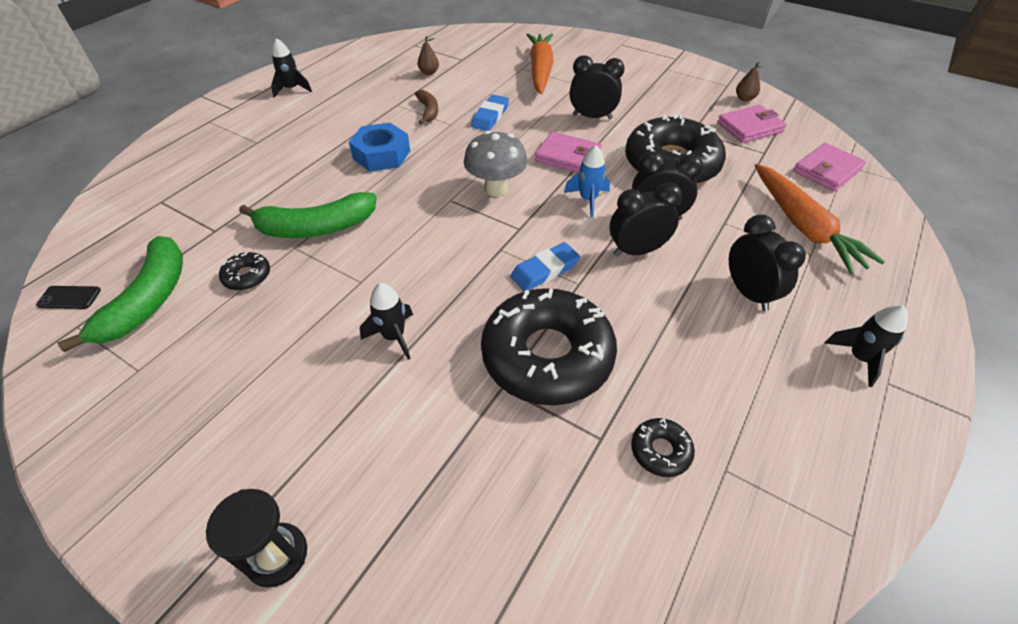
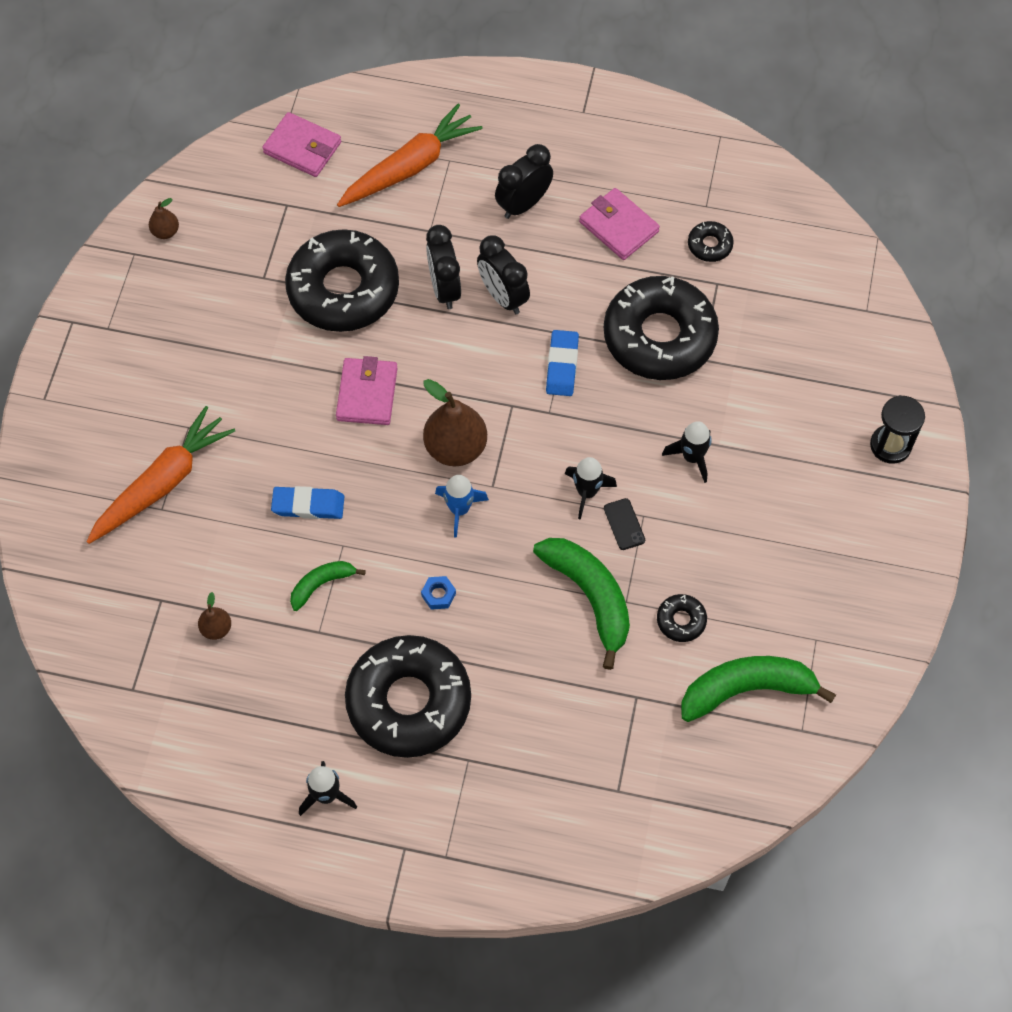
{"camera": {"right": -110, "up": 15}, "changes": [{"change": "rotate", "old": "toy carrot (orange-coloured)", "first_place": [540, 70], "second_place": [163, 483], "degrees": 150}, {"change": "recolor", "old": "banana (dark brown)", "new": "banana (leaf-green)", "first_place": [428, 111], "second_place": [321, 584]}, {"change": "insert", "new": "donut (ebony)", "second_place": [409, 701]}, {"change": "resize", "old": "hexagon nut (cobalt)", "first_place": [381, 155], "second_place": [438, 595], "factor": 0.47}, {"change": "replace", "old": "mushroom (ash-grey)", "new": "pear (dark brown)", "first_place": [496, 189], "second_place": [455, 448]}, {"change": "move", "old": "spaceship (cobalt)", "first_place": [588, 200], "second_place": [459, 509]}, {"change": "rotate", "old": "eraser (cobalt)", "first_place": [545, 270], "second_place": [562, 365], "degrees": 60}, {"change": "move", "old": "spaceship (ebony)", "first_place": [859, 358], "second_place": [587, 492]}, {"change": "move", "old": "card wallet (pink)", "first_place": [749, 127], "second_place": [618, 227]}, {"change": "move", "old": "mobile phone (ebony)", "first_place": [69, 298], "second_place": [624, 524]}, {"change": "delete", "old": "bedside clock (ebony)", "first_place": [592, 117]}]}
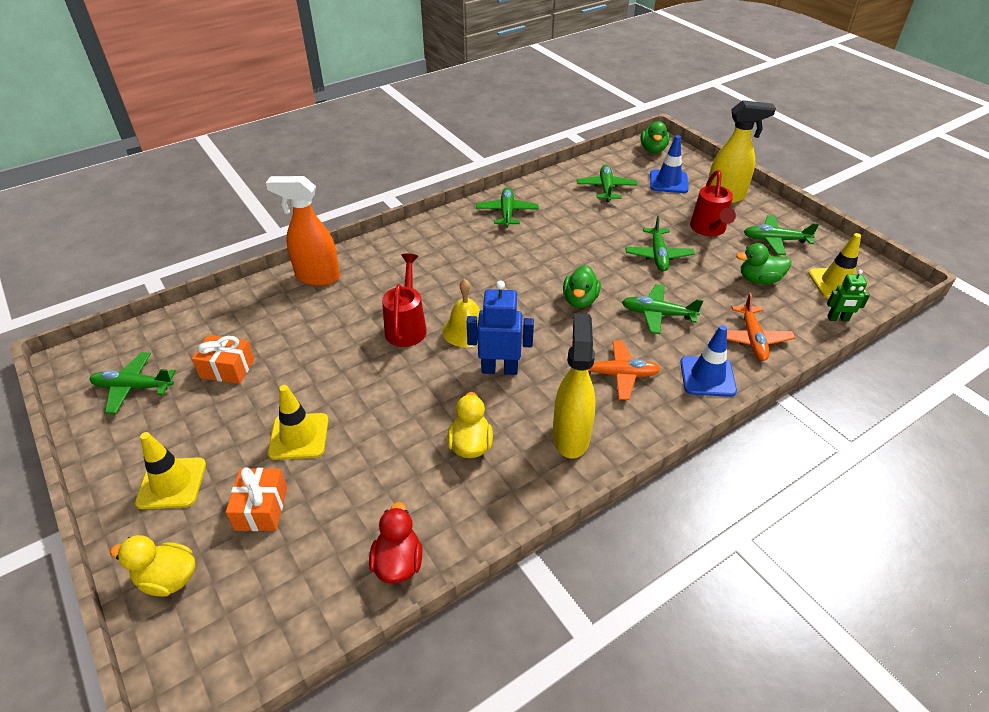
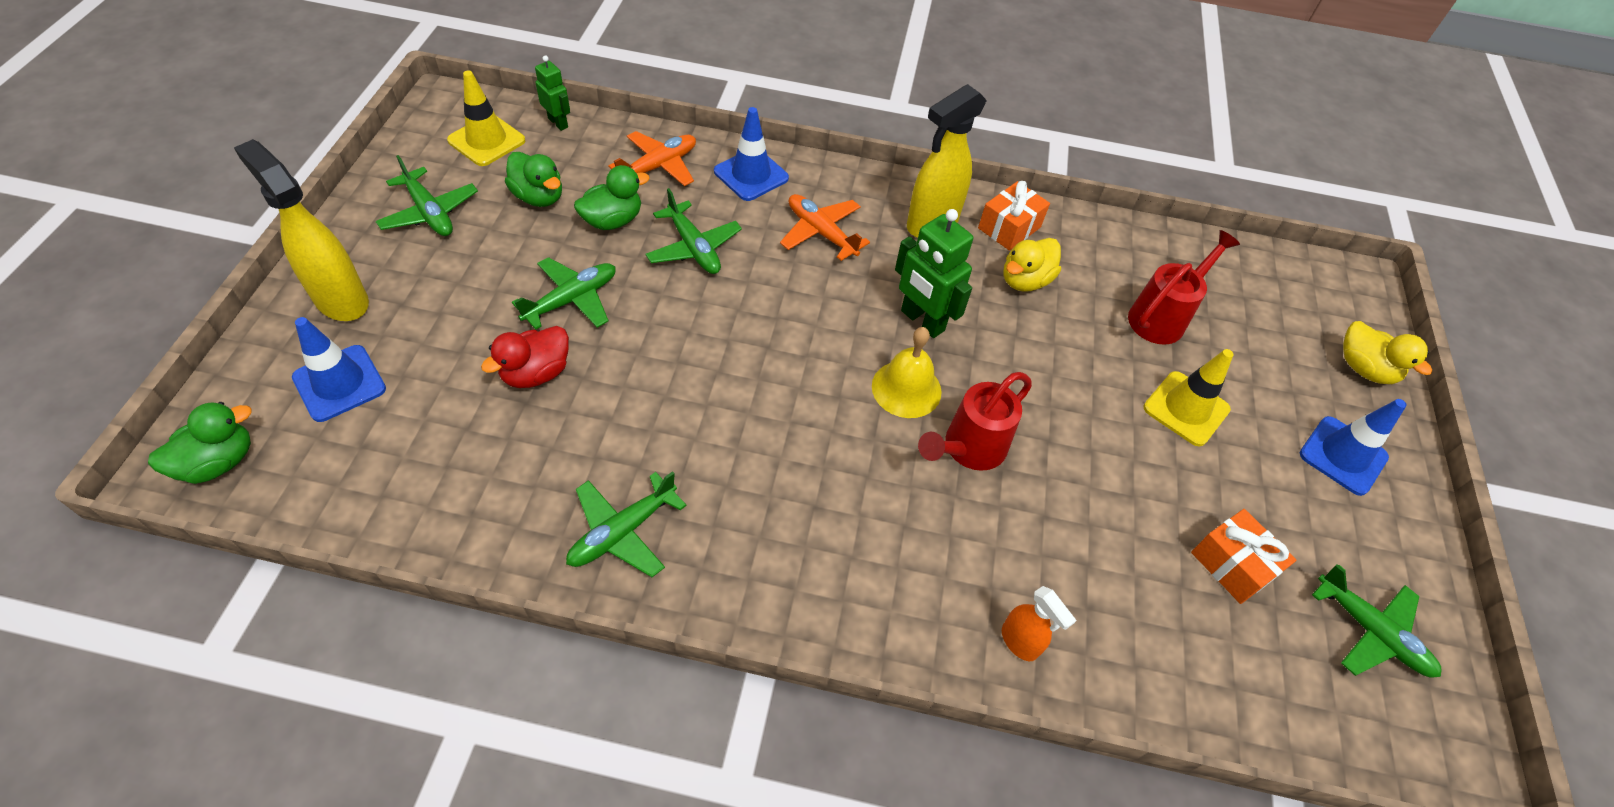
{"camera": {"right": -140, "up": 10}, "changes": [{"change": "move", "old": "toy duck (crimson)", "first_place": [398, 562], "second_place": [536, 373]}, {"change": "move", "old": "toy duck (leaf-green)", "first_place": [580, 300], "second_place": [613, 220]}, {"change": "recolor", "old": "toy robot (cobalt)", "new": "toy robot (leaf-green)", "first_place": [499, 369], "second_place": [922, 321]}, {"change": "move", "old": "gift (orange-coloured)", "first_place": [261, 508], "second_place": [1009, 228]}, {"change": "resize", "old": "spray cleaner (orange-coloured)", "first_place": [317, 277], "second_place": [1019, 642], "factor": 0.53}, {"change": "move", "old": "watering pot (crimson)", "first_place": [709, 229], "second_place": [1161, 317]}, {"change": "recolor", "old": "road cone (bright yellow)", "new": "road cone (cobalt)", "first_place": [171, 483], "second_place": [1343, 455]}, {"change": "delete", "old": "toy plane (leaf-green)", "first_place": [606, 188]}]}
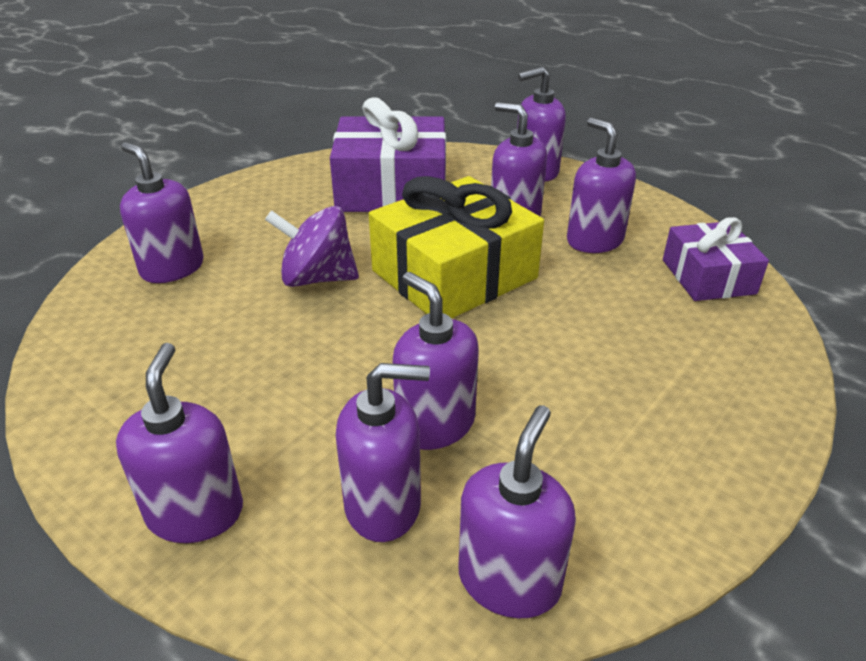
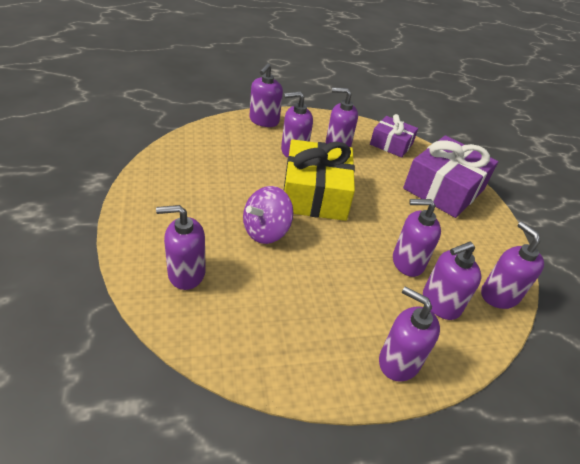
{"camera": {"right": -55, "up": 5}, "changes": [{"change": "move", "old": "gift (violet)", "first_place": [391, 189], "second_place": [444, 189]}, {"change": "rotate", "old": "pump bottle (violet)", "first_place": [383, 505], "second_place": [440, 303], "degrees": -150}]}
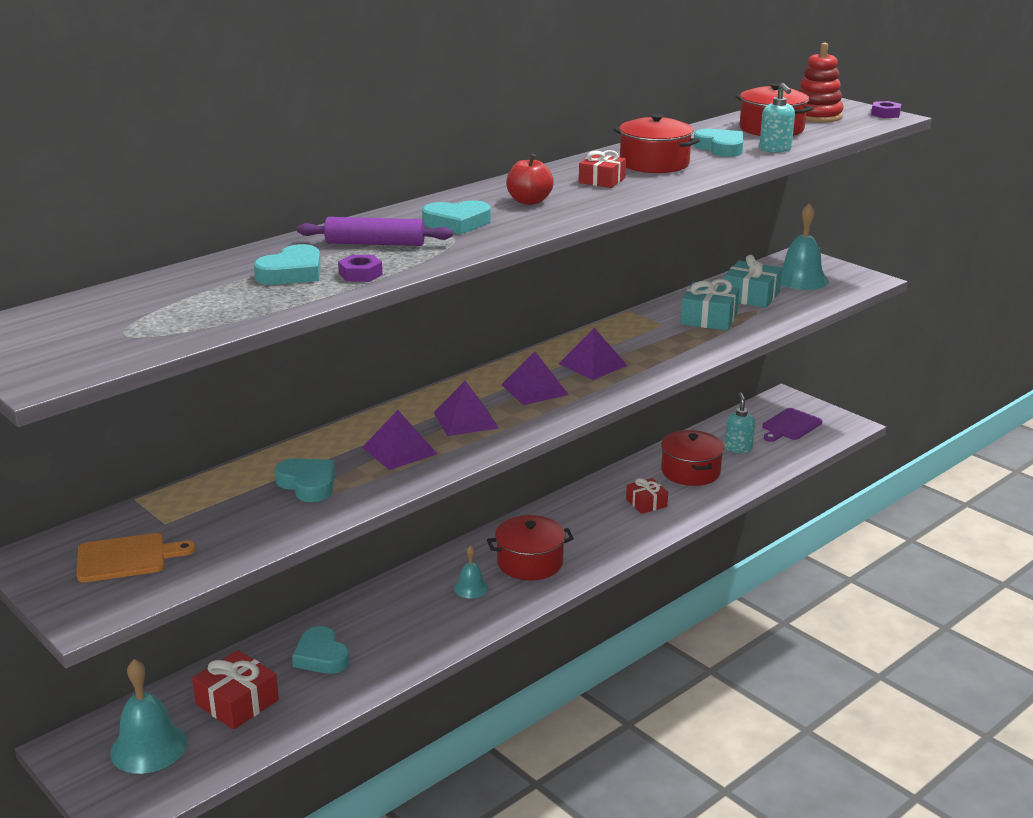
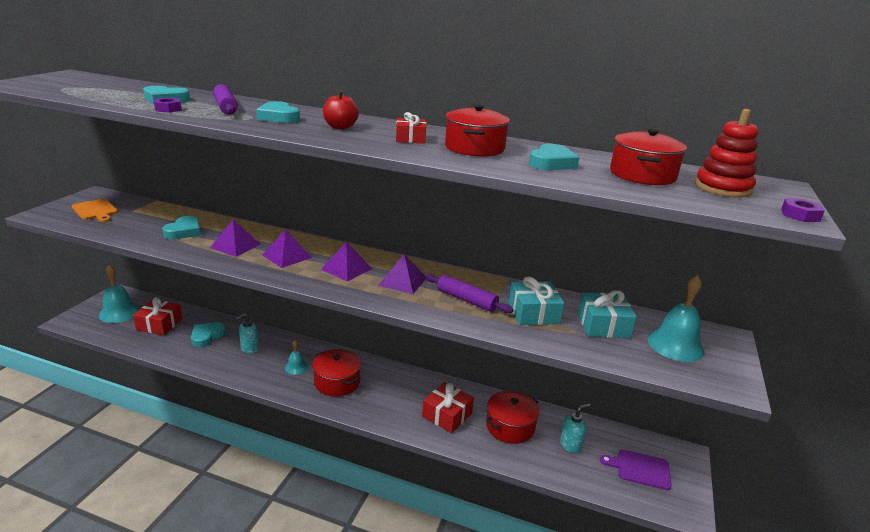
{"camera": {"right": 60, "up": 0}, "changes": [{"change": "move", "old": "pump bottle (teal)", "first_place": [775, 149], "second_place": [249, 349]}, {"change": "resize", "old": "gift (crimson)", "first_place": [646, 503], "second_place": [447, 415], "factor": 1.54}, {"change": "insert", "new": "dough roller (violet)", "second_place": [466, 300]}]}
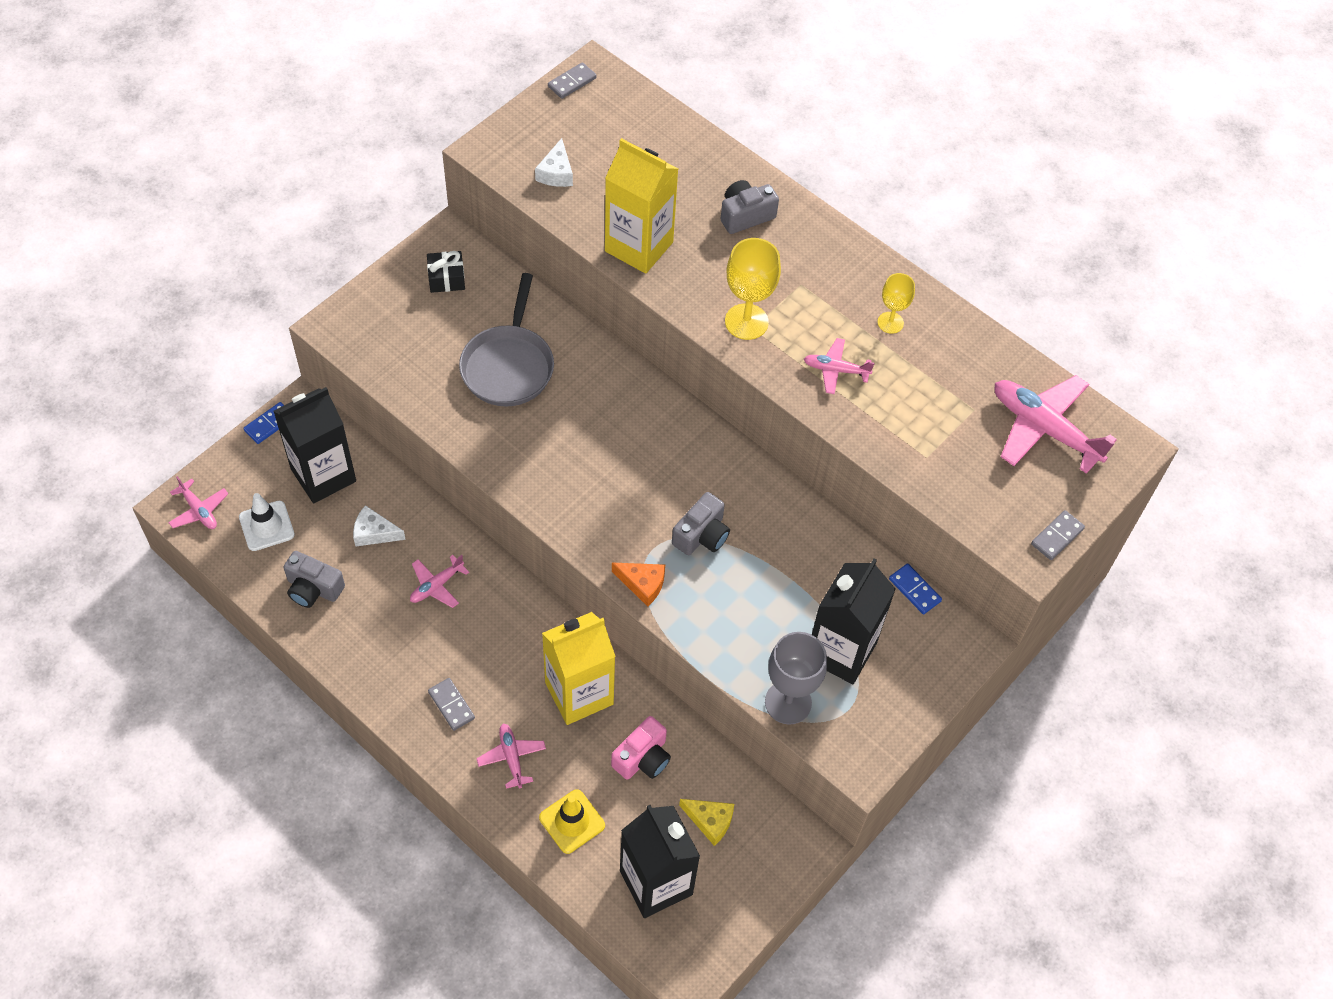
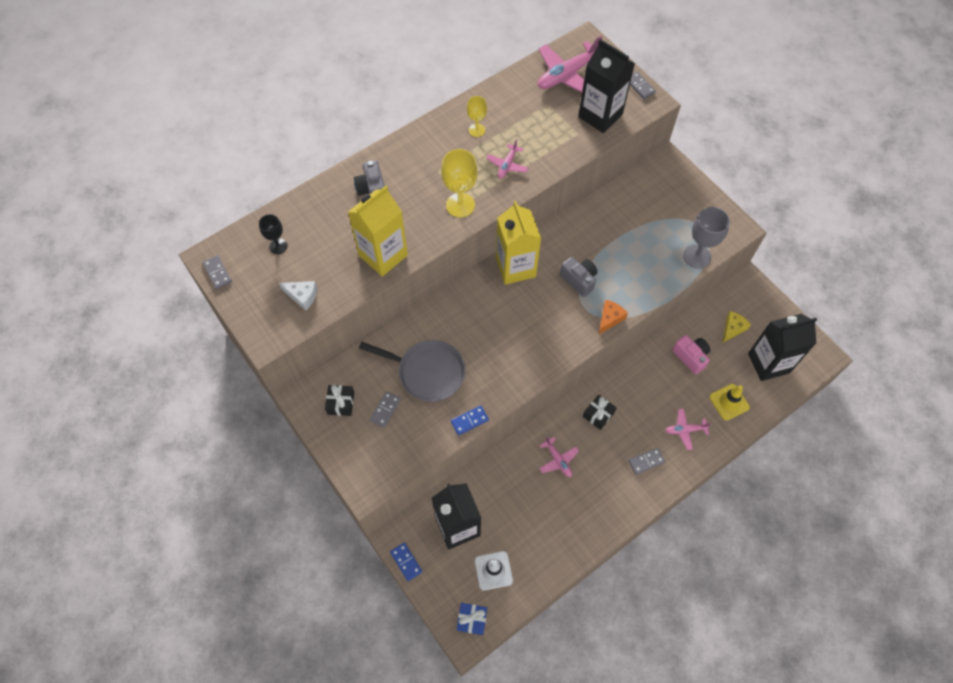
{"camera": {"right": -75, "up": 5}, "changes": [{"change": "insert", "new": "chalice (ebony)", "second_place": [278, 246]}, {"change": "insert", "new": "domino (ash-grey)", "second_place": [385, 410]}, {"change": "move", "old": "domino (cobalt)", "first_place": [914, 590], "second_place": [469, 421]}, {"change": "replace", "old": "toy plane (pink)", "new": "gift (cobalt)", "first_place": [199, 510], "second_place": [472, 620]}, {"change": "move", "old": "milk carton (bright yellow)", "first_place": [579, 693], "second_place": [515, 267]}, {"change": "move", "old": "milk carton (ebony)", "first_place": [841, 651], "second_place": [600, 116]}, {"change": "insert", "new": "gift (ebony)", "second_place": [598, 414]}, {"change": "delete", "old": "photo camera (ash-grey)", "first_place": [313, 588]}, {"change": "delete", "old": "piece of cheese (snow-white)", "first_place": [374, 533]}]}
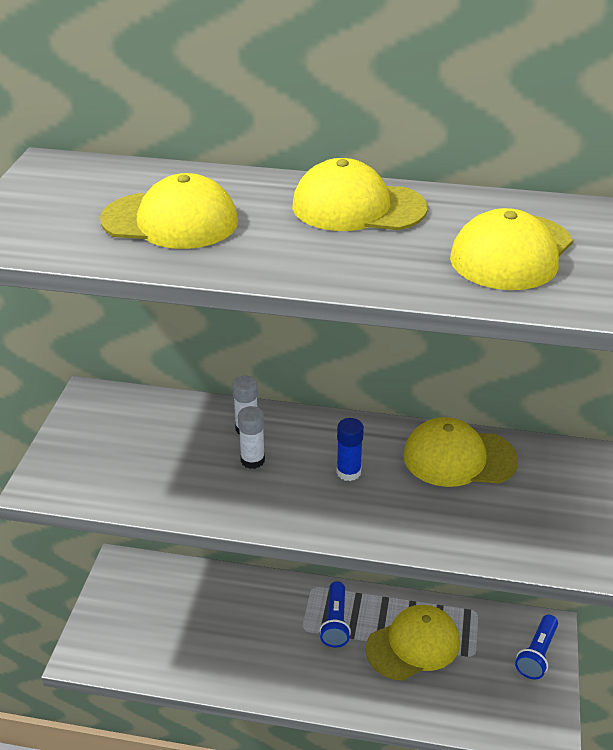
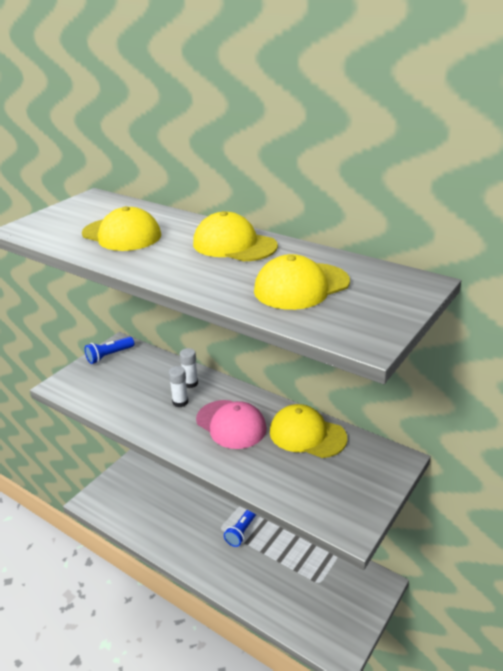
{"camera": {"right": 25, "up": -5}, "changes": [{"change": "move", "old": "flashlight (cobalt)", "first_place": [537, 654], "second_place": [109, 356]}, {"change": "replace", "old": "glue (cobalt)", "new": "cap (pink)", "first_place": [348, 472], "second_place": [231, 424]}, {"change": "delete", "old": "cap (bright yellow)", "first_place": [413, 645]}]}
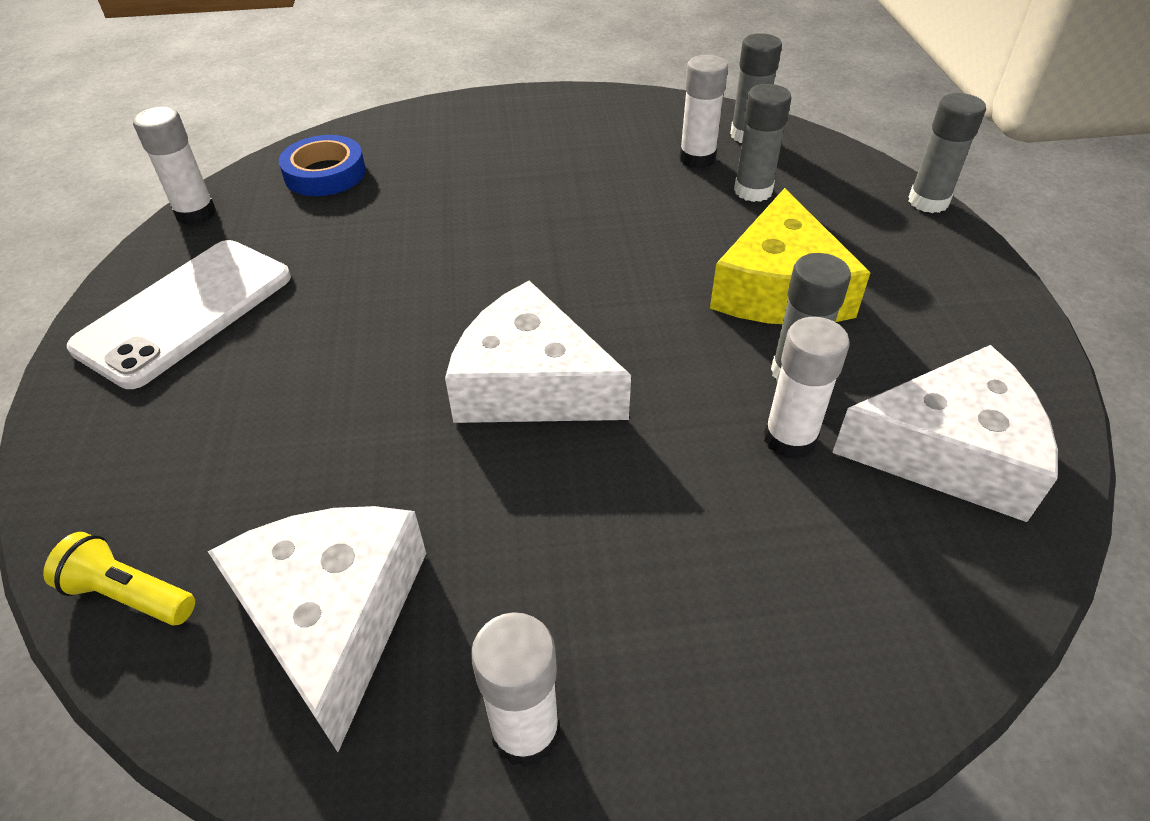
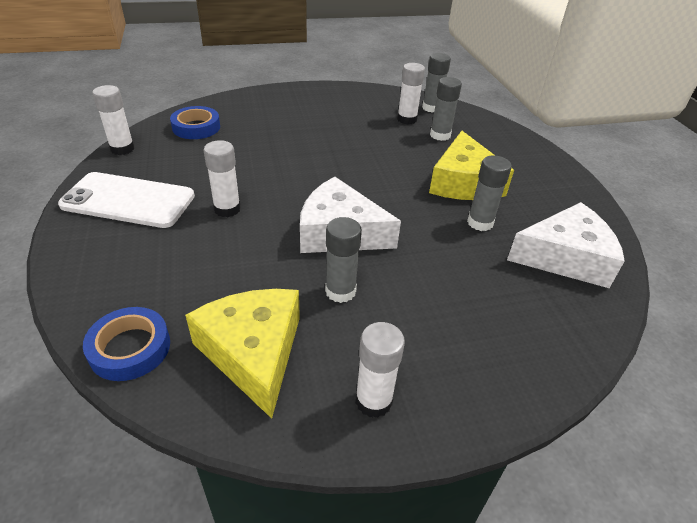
{"camera": {"right": -10, "up": -5}, "changes": [{"change": "rotate", "old": "mobile phone (snow-white)", "first_place": [185, 312], "second_place": [128, 200], "degrees": 75}, {"change": "replace", "old": "flashlight (bright yellow)", "new": "tape (cobalt)", "first_place": [130, 595], "second_place": [130, 348]}, {"change": "recolor", "old": "piece of cheese (snow-white)", "new": "piece of cheese (bright yellow)", "first_place": [333, 617], "second_place": [254, 352]}, {"change": "move", "old": "glue (snow-white)", "first_place": [789, 439], "second_place": [227, 209]}, {"change": "move", "old": "glue (ash-grey)", "first_place": [928, 202], "second_place": [340, 291]}]}
